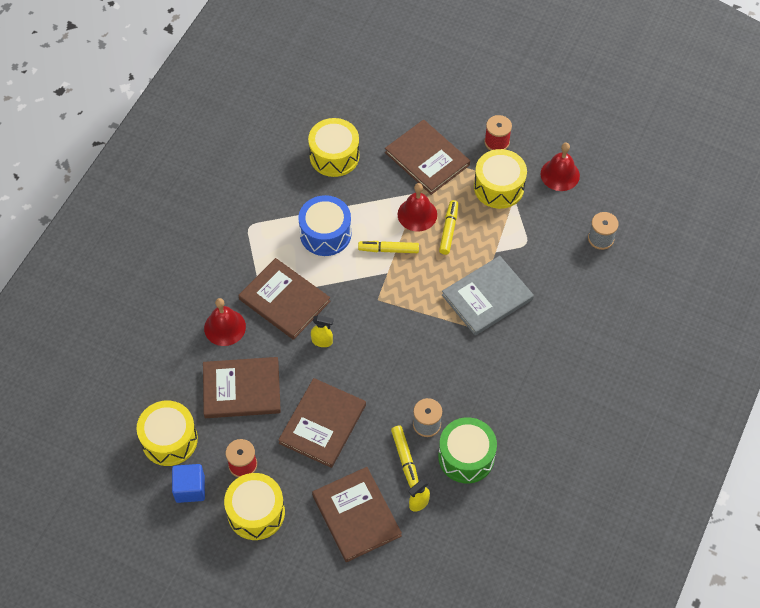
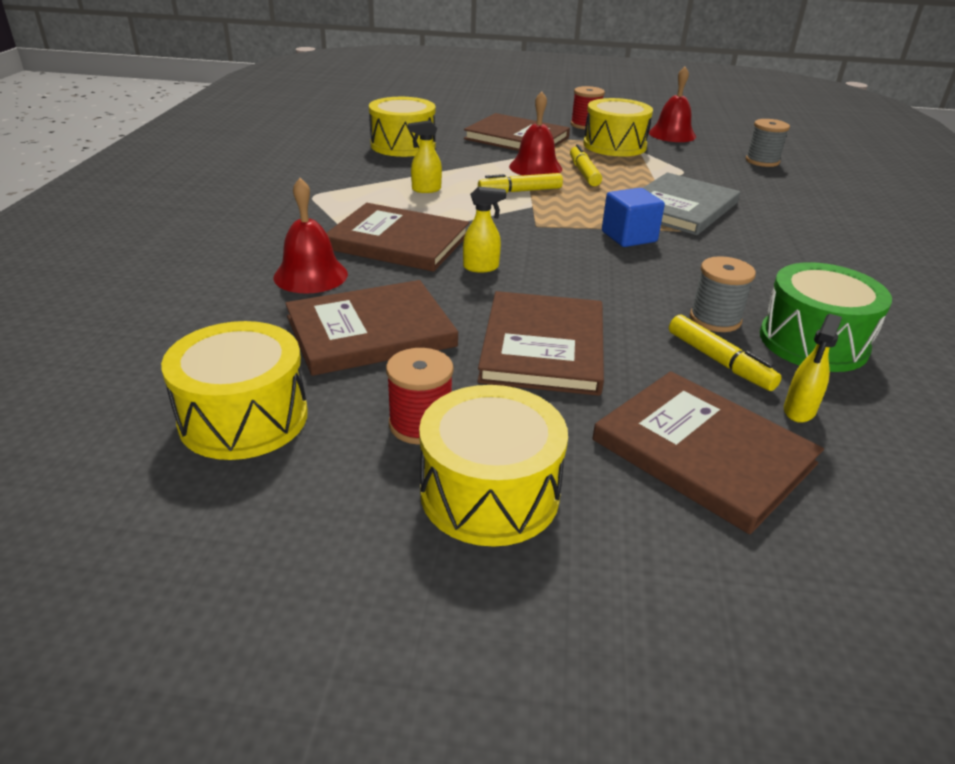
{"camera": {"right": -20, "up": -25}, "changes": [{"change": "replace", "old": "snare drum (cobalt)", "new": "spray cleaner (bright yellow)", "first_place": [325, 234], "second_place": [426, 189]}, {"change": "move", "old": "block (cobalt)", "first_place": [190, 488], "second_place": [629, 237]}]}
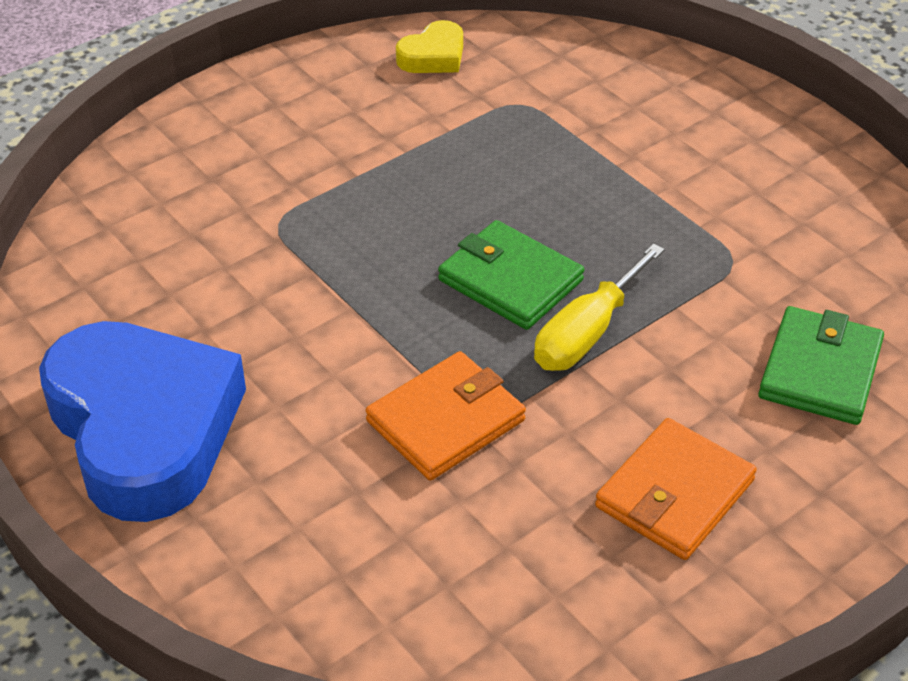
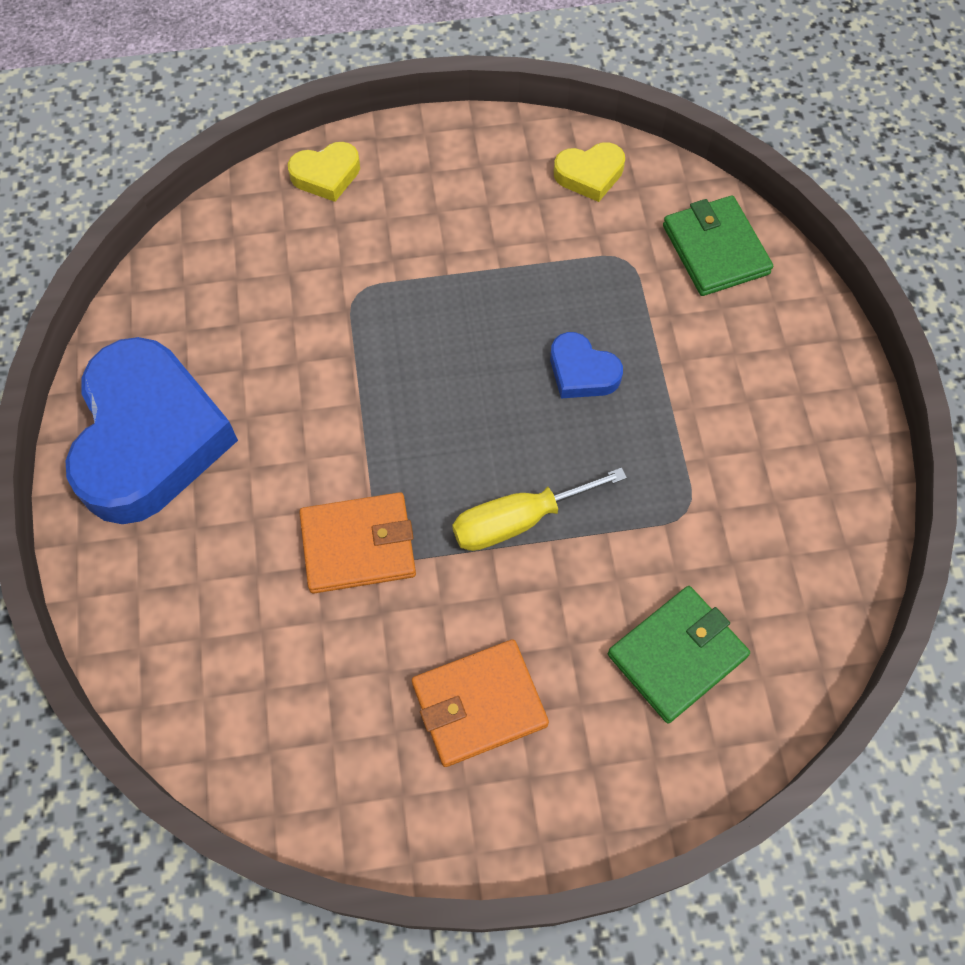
{"camera": {"right": 30, "up": 20}, "changes": [{"change": "insert", "new": "love heart (bright yellow)", "second_place": [326, 175]}, {"change": "insert", "new": "love heart (cobalt)", "second_place": [582, 372]}, {"change": "move", "old": "card wallet (leaf-green)", "first_place": [510, 280], "second_place": [715, 249]}]}
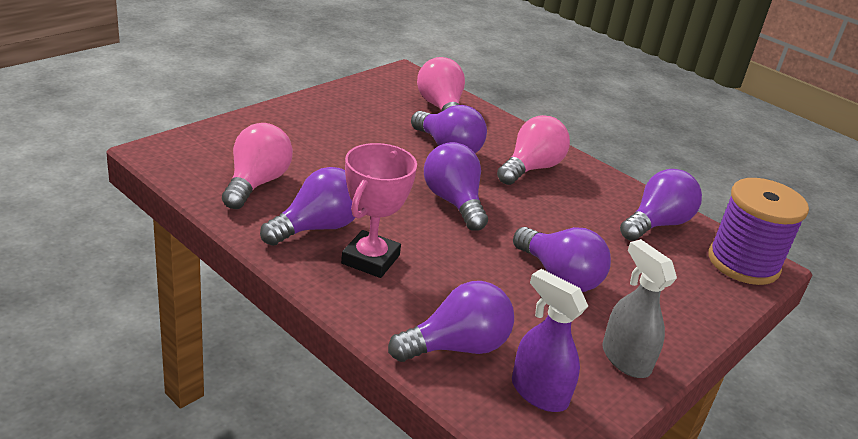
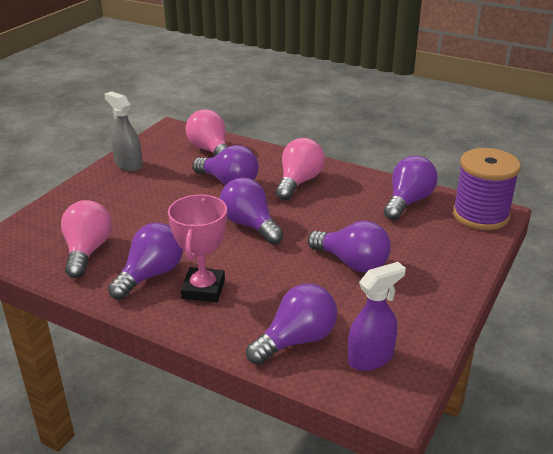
{"camera": {"right": -10, "up": 0}, "changes": [{"change": "move", "old": "spray cleaner (ash-grey)", "first_place": [625, 359], "second_place": [128, 164]}, {"change": "rotate", "old": "spray cleaner (violet)", "first_place": [538, 392], "second_place": [371, 358], "degrees": 120}]}
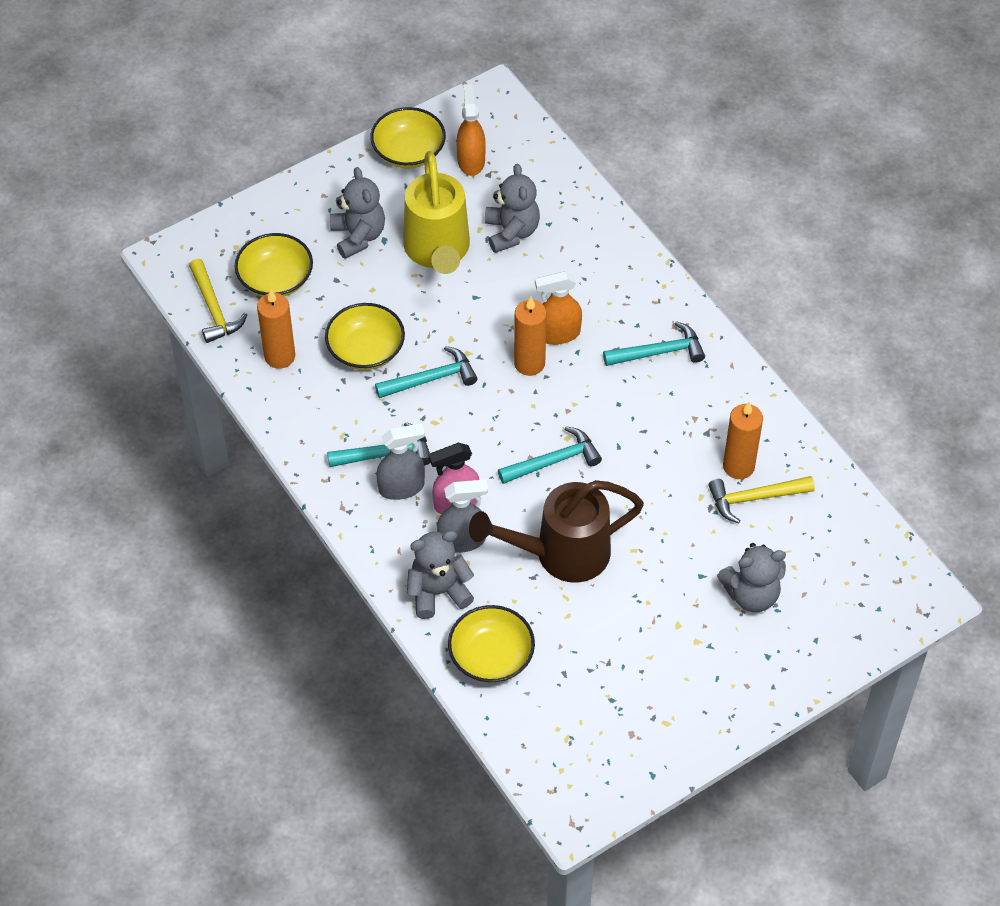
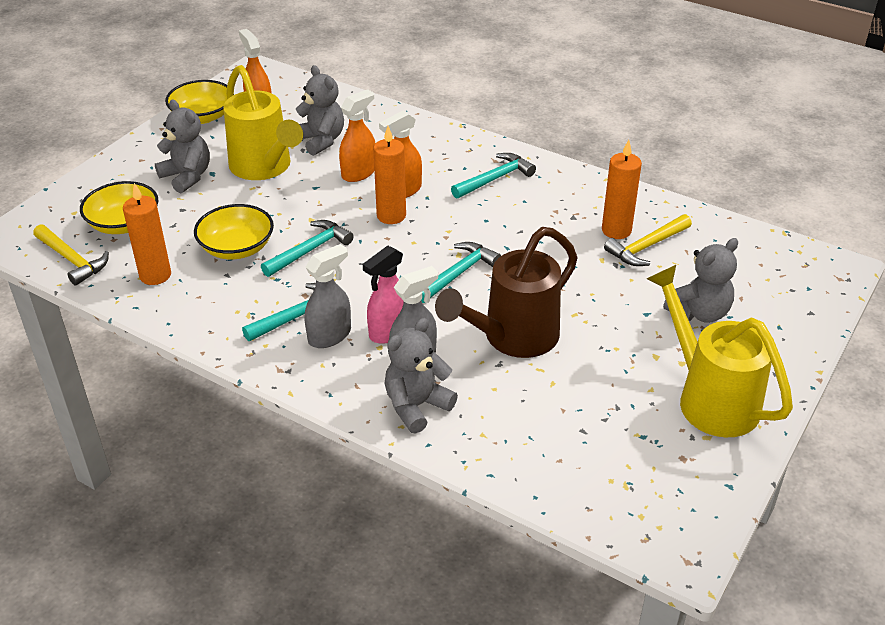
{"camera": {"right": -25, "up": -15}, "changes": [{"change": "insert", "new": "spray cleaner (orange-coloured)", "second_place": [359, 173]}, {"change": "insert", "new": "watering pot (bright yellow)", "second_place": [710, 398]}, {"change": "delete", "old": "deep dish (bright yellow)", "first_place": [491, 656]}]}
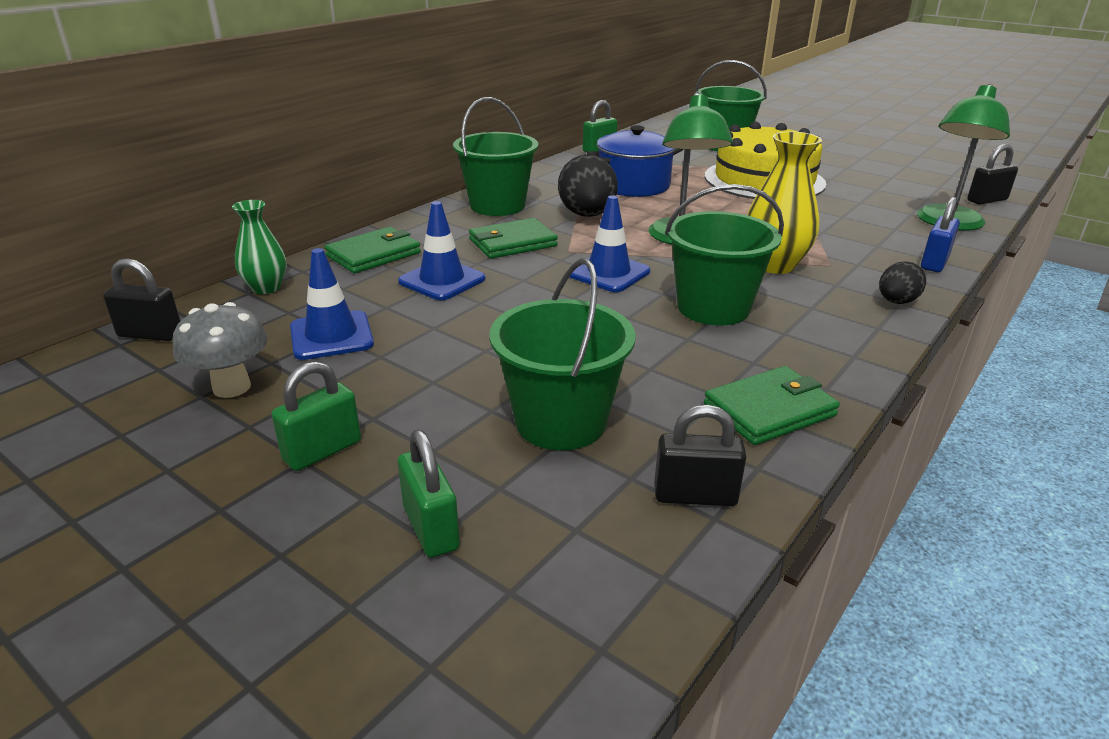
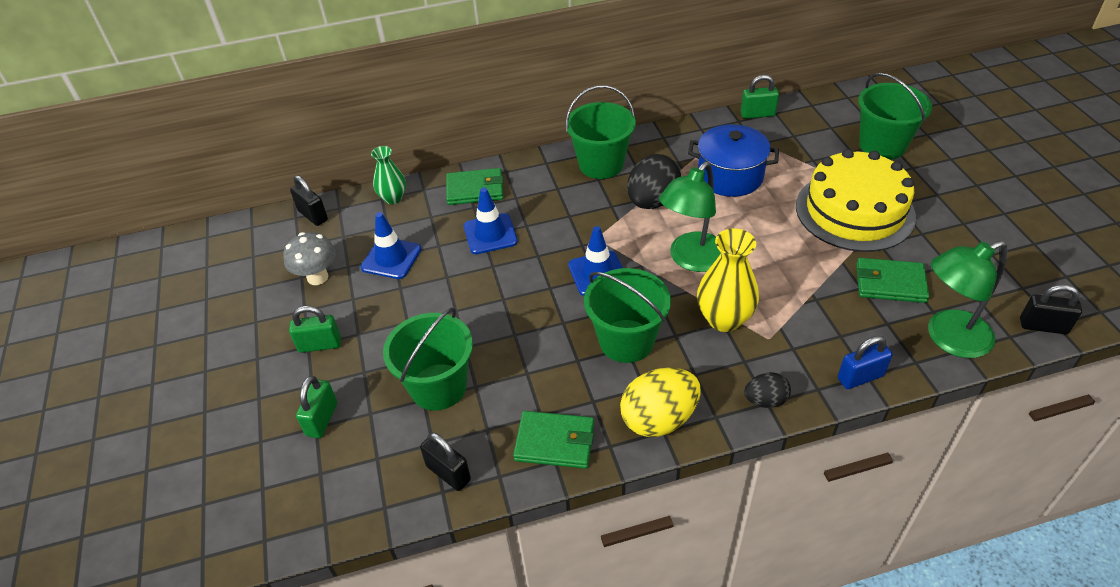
{"camera": {"right": 40, "up": 15}, "changes": [{"change": "insert", "new": "toy egg (bright yellow)", "second_place": [659, 419]}, {"change": "move", "old": "card wallet (leaf-green)", "first_place": [512, 243], "second_place": [890, 283]}]}
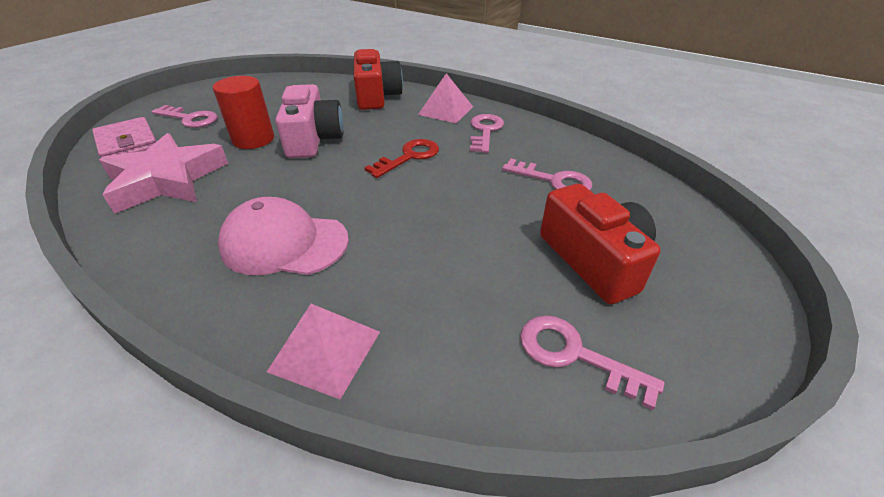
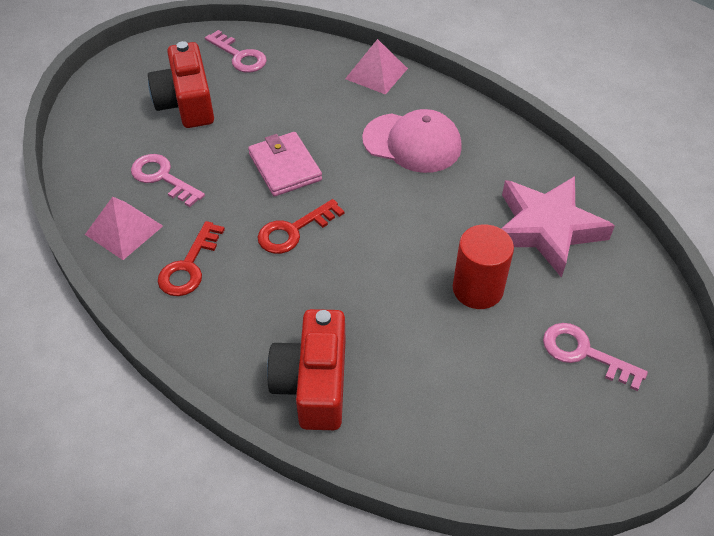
{"camera": {"right": -170, "up": 10}, "changes": [{"change": "move", "old": "solid pyramid (pink)", "first_place": [445, 110], "second_place": [124, 230]}, {"change": "recolor", "old": "door key (pink)", "new": "door key (crimson)", "first_place": [485, 131], "second_place": [189, 266]}, {"change": "move", "old": "card wallet (pink)", "first_place": [128, 143], "second_place": [285, 167]}, {"change": "delete", "old": "photo camera (pink)", "first_place": [313, 139]}]}
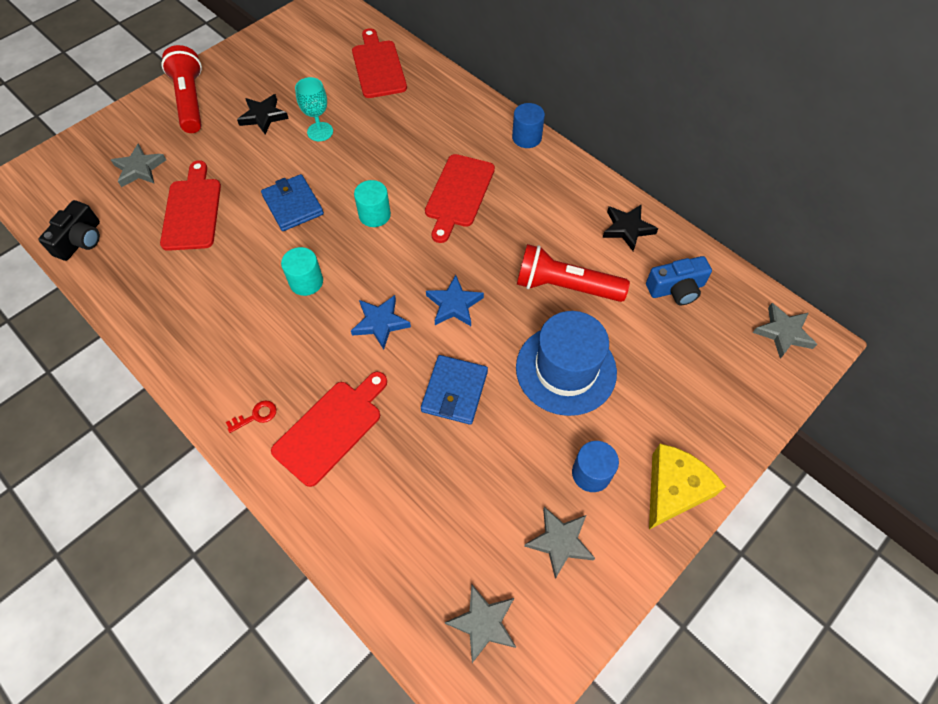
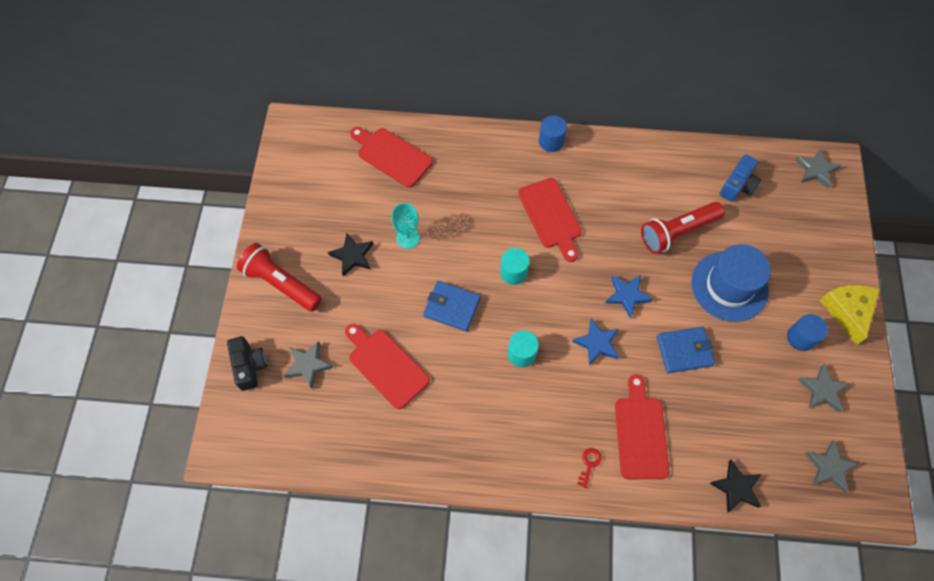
{"camera": {"right": -40, "up": 5}, "changes": [{"change": "move", "old": "photo camera (ebony)", "first_place": [80, 240], "second_place": [249, 366]}, {"change": "rotate", "old": "card wallet (cobalt)", "first_place": [454, 391], "second_place": [684, 351], "degrees": -75}, {"change": "move", "old": "star (ebony)", "first_place": [627, 228], "second_place": [736, 487]}]}
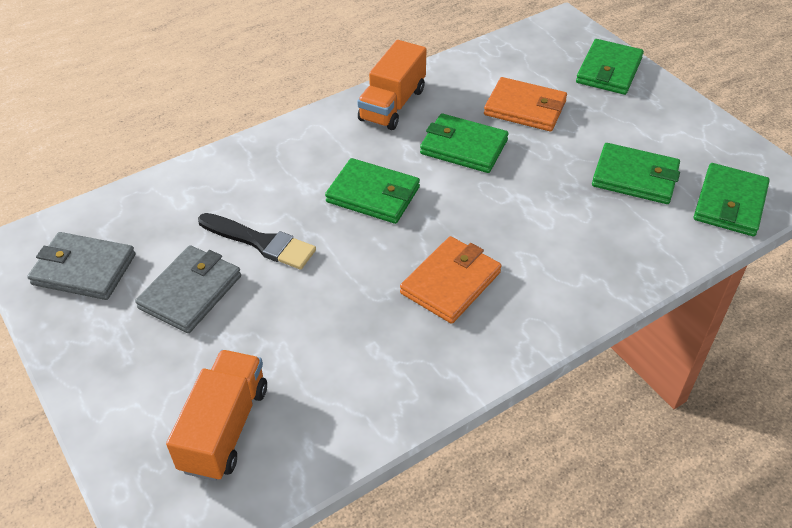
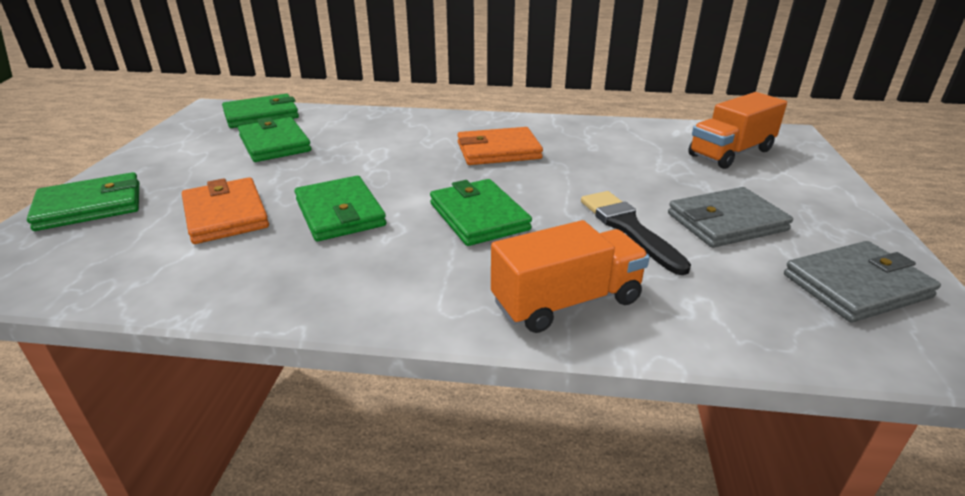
{"camera": {"right": -140, "up": -15}, "changes": [{"change": "move", "old": "lorry (orange-coloured)", "first_place": [392, 105], "second_place": [566, 302]}, {"change": "rotate", "old": "card wallet (ash-grey)", "first_place": [84, 269], "second_place": [856, 286], "degrees": -75}]}
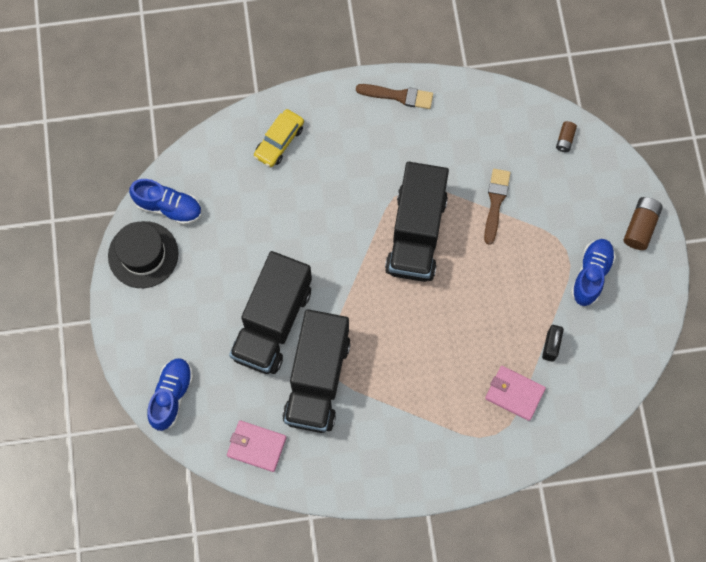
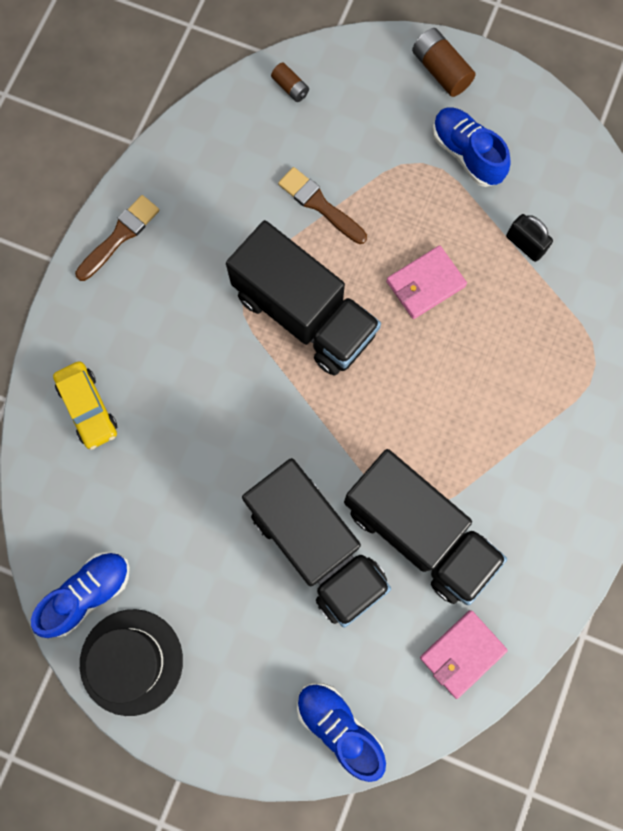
{"camera": {"right": -60, "up": 5}, "changes": [{"change": "move", "old": "card wallet (pink)", "first_place": [514, 393], "second_place": [425, 284]}]}
